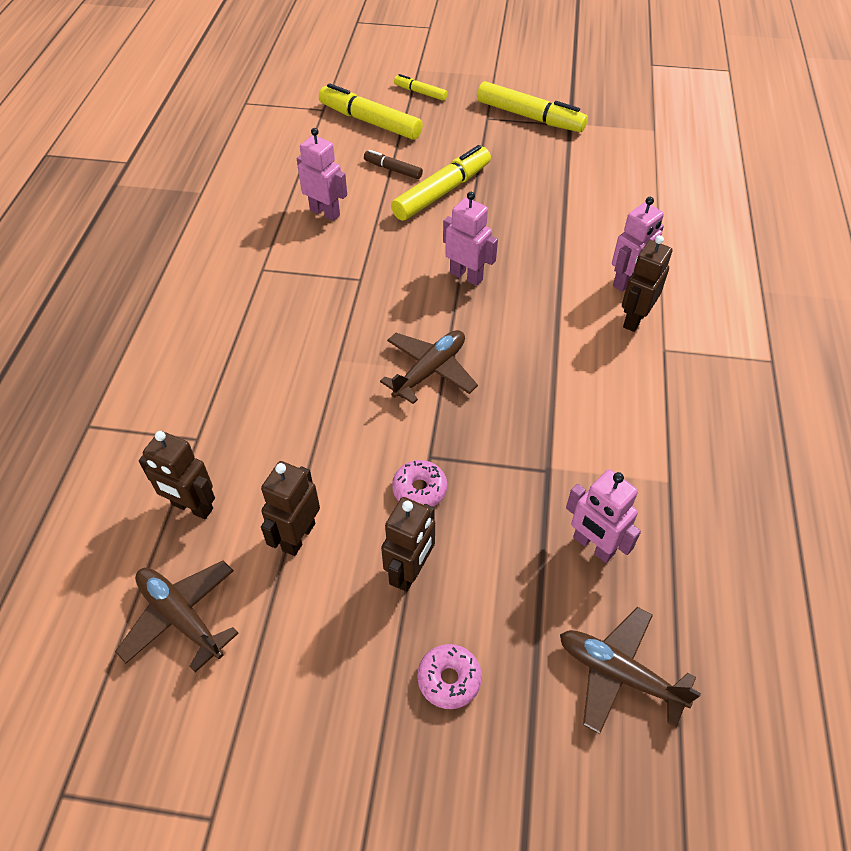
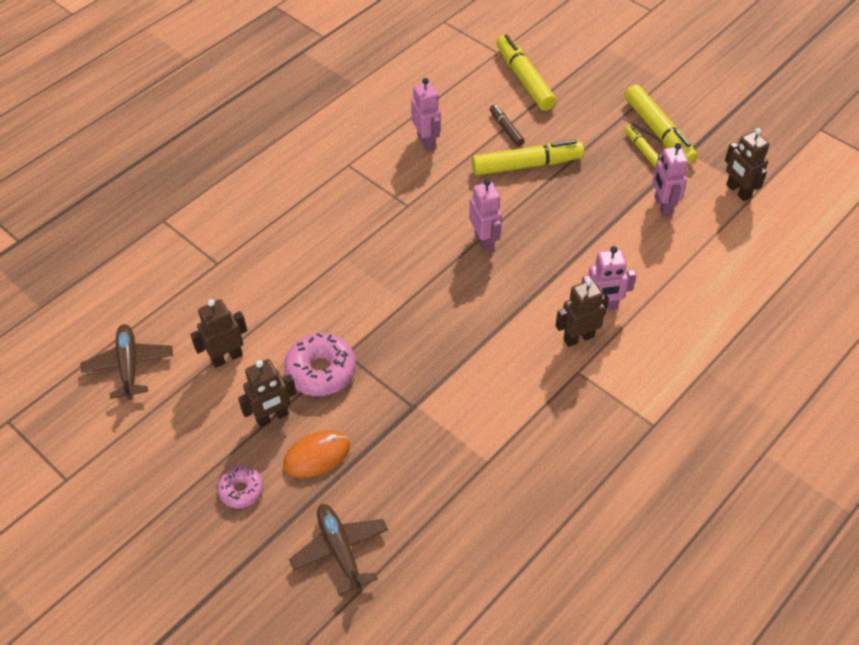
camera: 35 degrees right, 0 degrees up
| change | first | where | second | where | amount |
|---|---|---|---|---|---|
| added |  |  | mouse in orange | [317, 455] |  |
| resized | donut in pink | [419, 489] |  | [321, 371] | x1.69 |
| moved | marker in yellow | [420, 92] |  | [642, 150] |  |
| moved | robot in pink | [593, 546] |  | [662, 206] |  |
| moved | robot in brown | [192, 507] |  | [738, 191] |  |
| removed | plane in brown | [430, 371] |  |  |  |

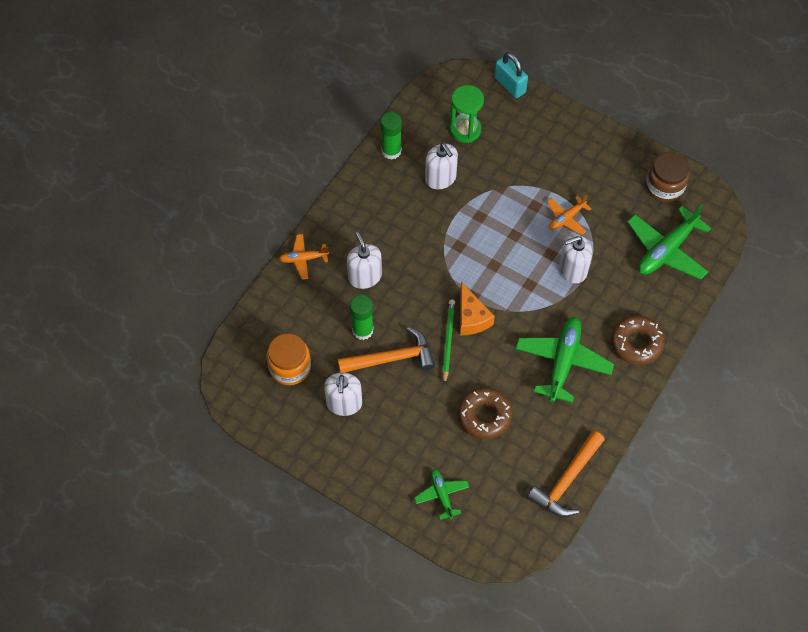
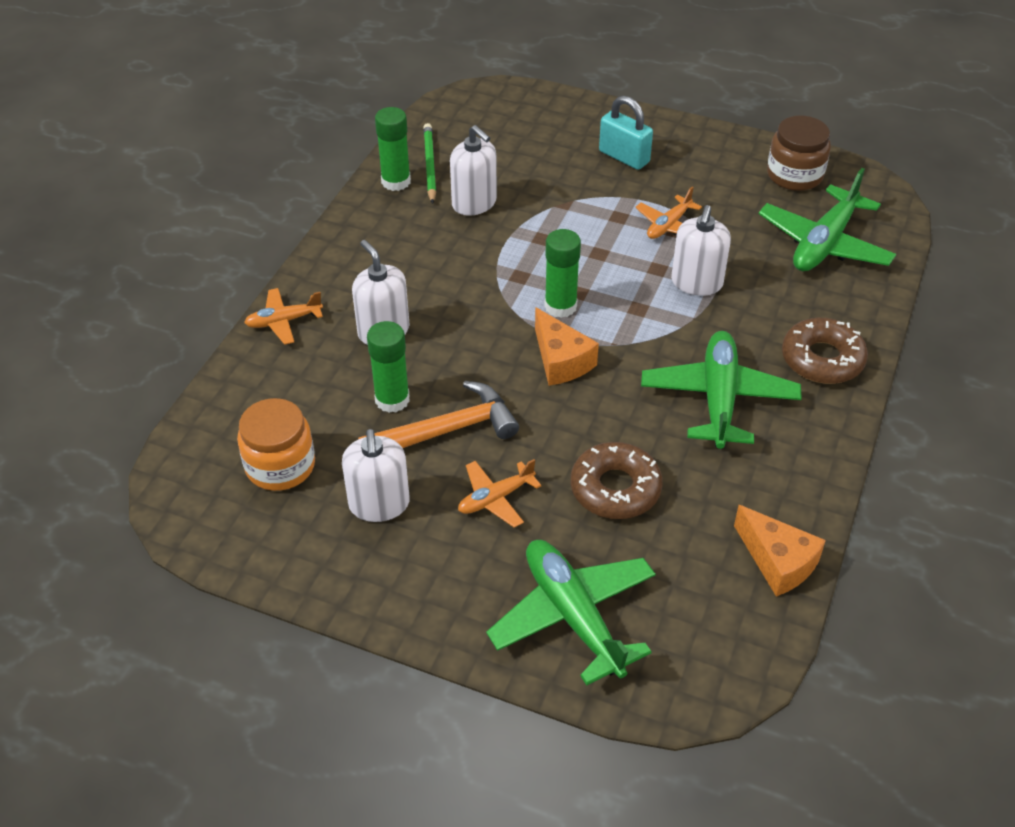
camera: 10 degrees left, 15 degrees down
| change | first | where | second | where | amount |
|---|---|---|---|---|---|
| moved | pencil in green | [448, 341] |  | [430, 165] |  |
| added |  |  | plane in orange | [496, 498] |  |
| resized | plane in green | [442, 495] |  | [573, 616] | x1.84 |
| added |  |  | glue stick in green | [560, 306] |  |
| moved | padlock in turquoise | [510, 85] |  | [624, 157] |  |
| turned | soap dispenser in white | [572, 269] |  | [696, 282] | 45 degrees counterclockwise |
| replaced | hammer in orange | [567, 481] | cheese in orange | [777, 562] |  |
| removed | hourglass in green | [465, 130] |  |  |  |

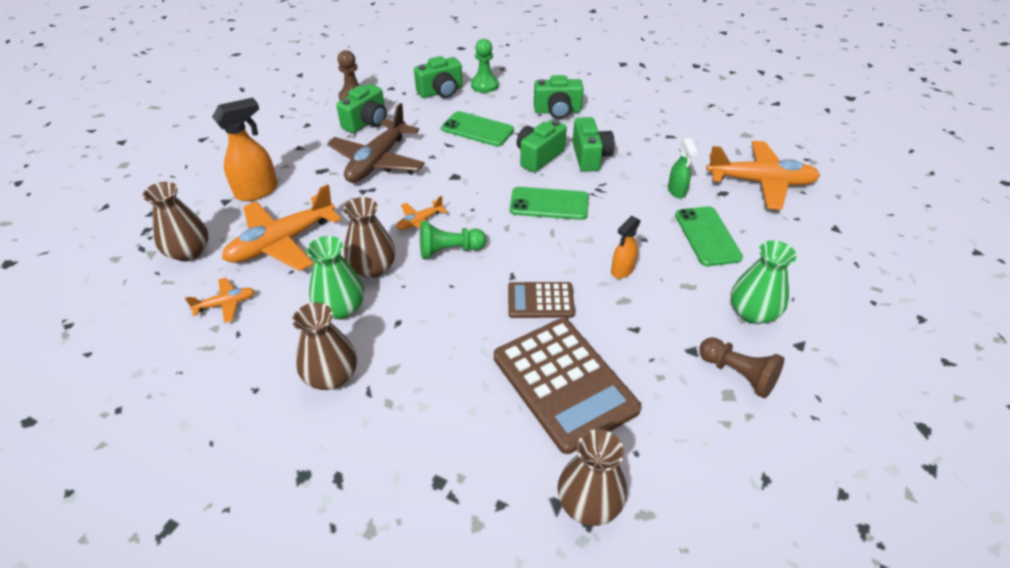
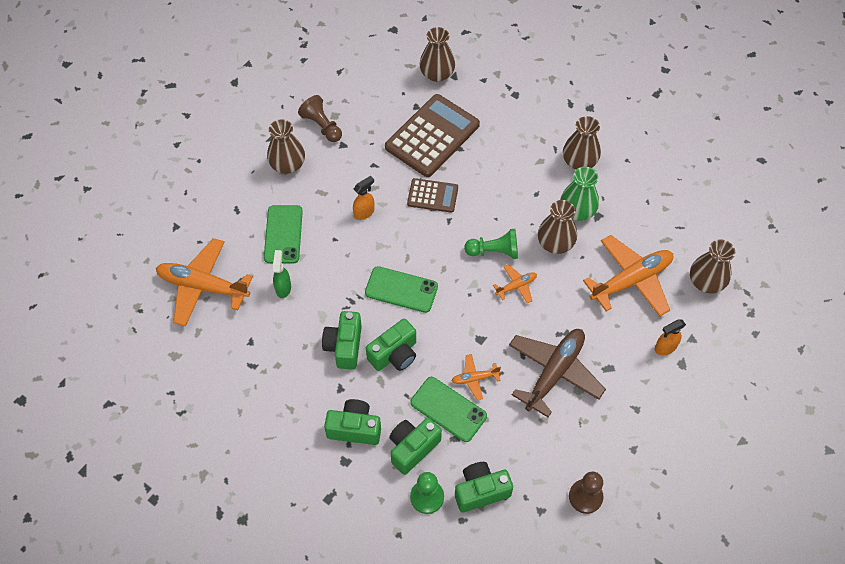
camera: 170 degrees left, 15 degrees up
| change | first | where | second | where | amount |
|---|---|---|---|---|---|
| recoloured | vase in green | [752, 313] | vase in brown | [287, 165] |  |
| turned | calculator in brown | [564, 383] |  | [432, 136] | 60 degrees clockwise |
| moved | camera in green | [367, 122] |  | [412, 448] |  |
| moved | plane in orange | [226, 304] |  | [475, 378] |  |
| resized | spray bottle in orange | [257, 191] |  | [665, 347] | x0.61 |

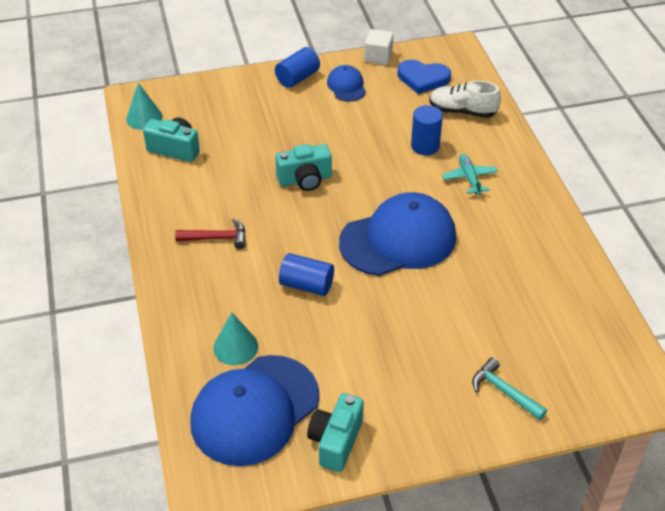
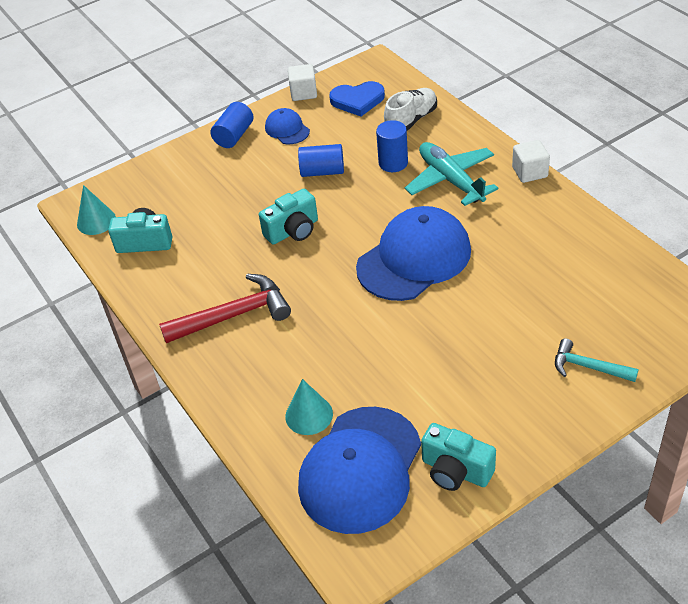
camera: 15 degrees left, 0 degrees up
| change | first | where | second | where | amount |
|---|---|---|---|---|---|
| resized | hammer in red | [217, 238] |  | [234, 315] | x1.68 |
| moved | cylinder in blue | [306, 285] |  | [322, 171] |  |
| turned | shoe in white | [462, 111] |  | [411, 120] | 135 degrees clockwise |
| resized | plane in turquoise | [469, 178] |  | [451, 180] | x1.76 |
| turned | camera in turquoise | [335, 441] |  | [455, 471] | 60 degrees counterclockwise |
| added |  |  | cube in white | [529, 172] |  |

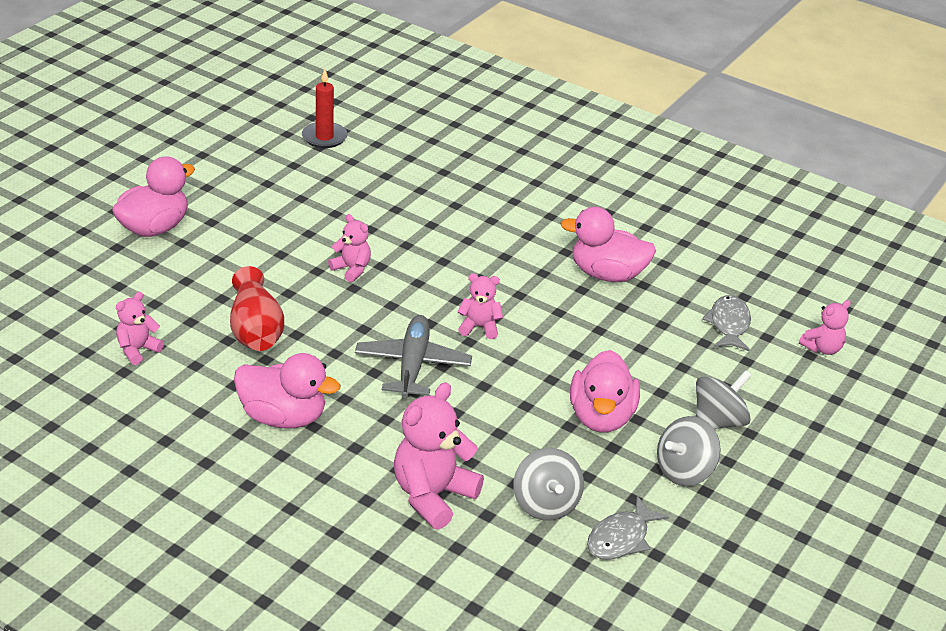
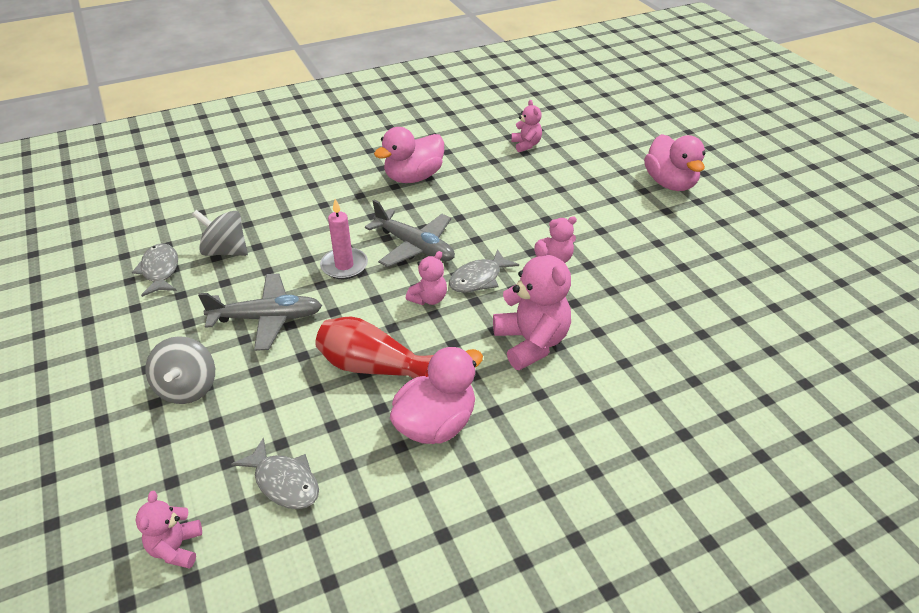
camera: 125 degrees right, 5 degrees up
| change | first | where | second | where | amount |
|---|---|---|---|---|---|
| replaced | duck in pink | [601, 417] | plane in grey | [267, 318] |  |
| moved | vase in red | [255, 329] |  | [371, 367] |  |
| added |  |  | candle in pink | [344, 266] |  |
| added |  |  | fish in grey | [478, 279] |  |
| moved | teddy bear in pink | [432, 496] |  | [531, 342] |  |
| removed | candle in red | [324, 137] |  |  |  |
| removed | spinning top in grey | [684, 471] |  |  |  |

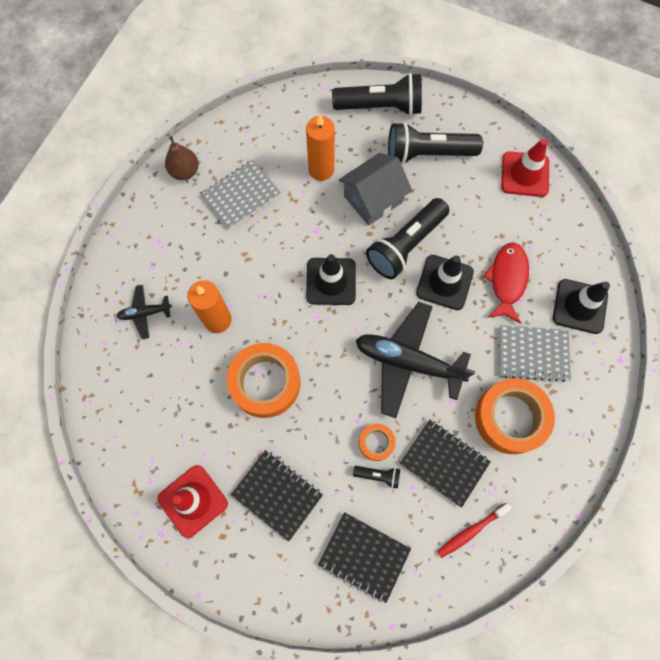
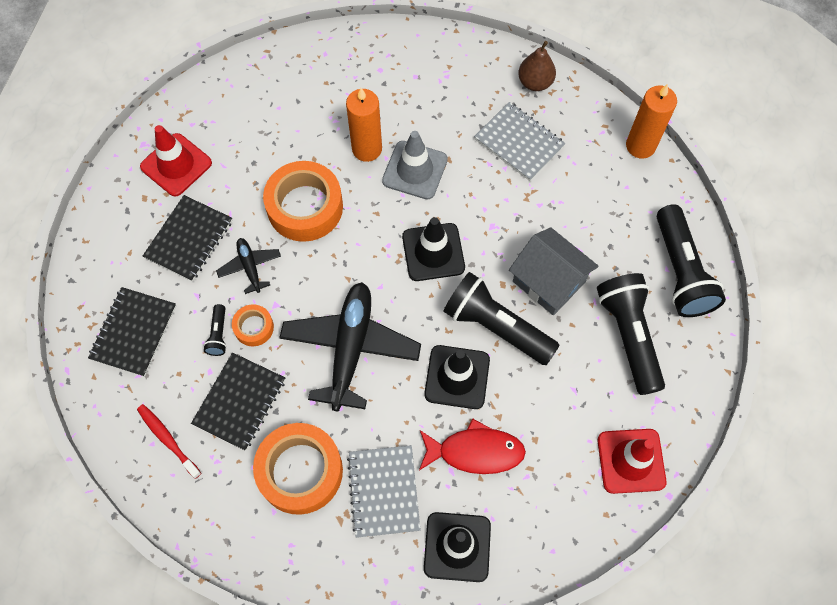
camera: 80 degrees right, 5 degrees down
| change | first | where | second | where | amount |
|---|---|---|---|---|---|
| moved | plane in black | [145, 313] |  | [250, 267] |  |
| added |  |  | traffic cone in grey | [415, 170] |  |
| moved | candle in orange | [321, 169] |  | [640, 146] |  |

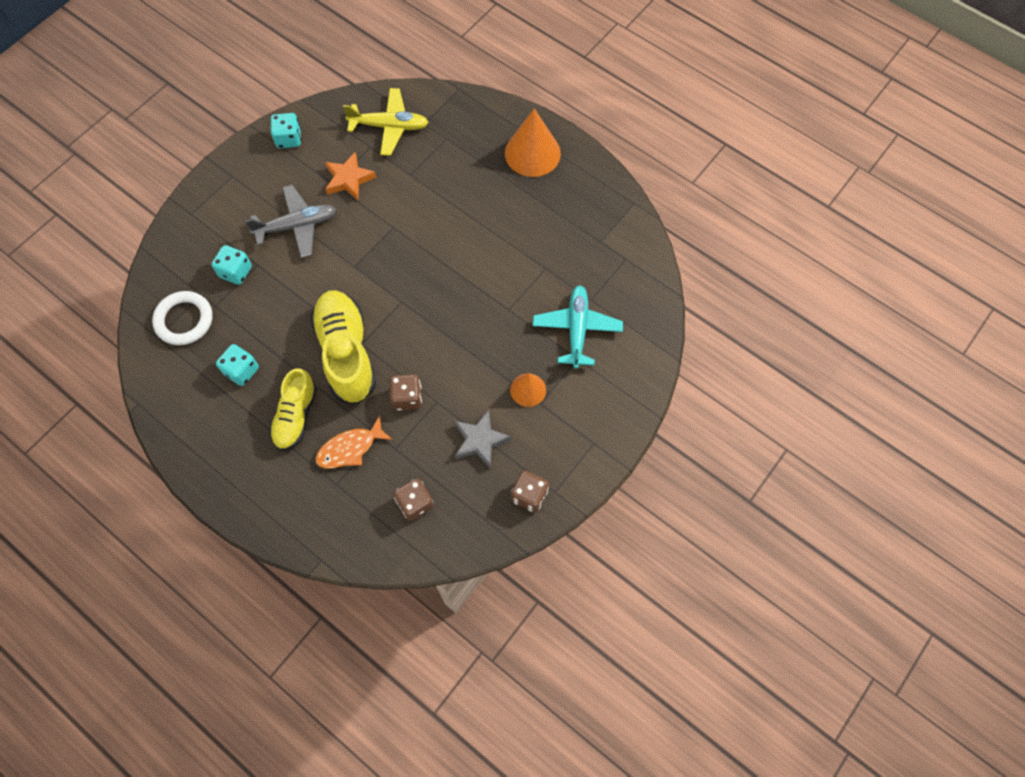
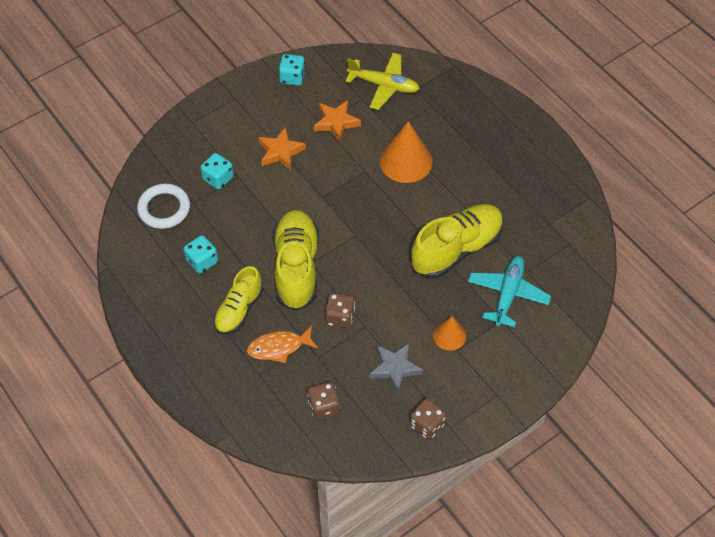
camera: 15 degrees right, 10 degrees down
| change | first | where | second | where | amount |
|---|---|---|---|---|---|
| replaced | plane in grey | [297, 226] | star in orange | [280, 152] |  |
| moved | cone in orange | [532, 153] |  | [405, 161] |  |
| added |  |  | shoe in yellow | [456, 249] |  |

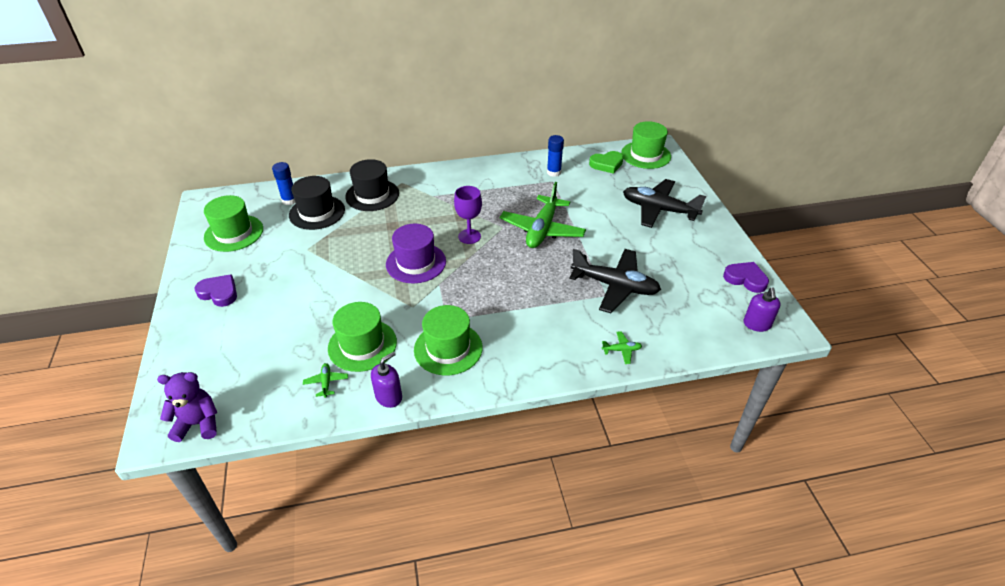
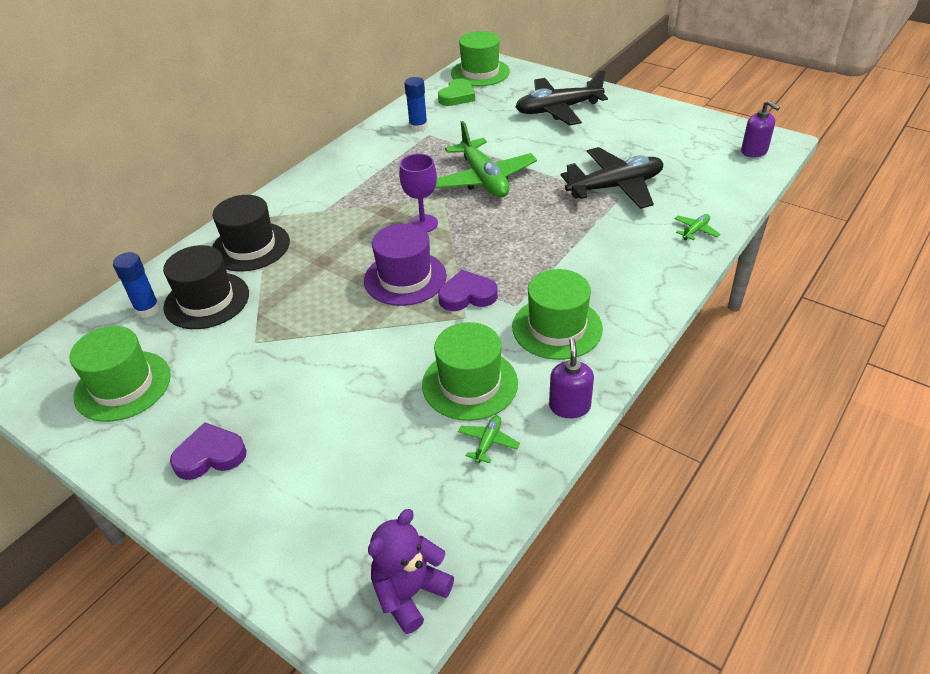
camera: 40 degrees left, 0 degrees up
| change | first | where | second | where | amount |
|---|---|---|---|---|---|
| moved | heart in purple | [745, 279] |  | [467, 295] |  |
| turned | plane in green | [326, 382] |  | [488, 442] | 75 degrees clockwise |

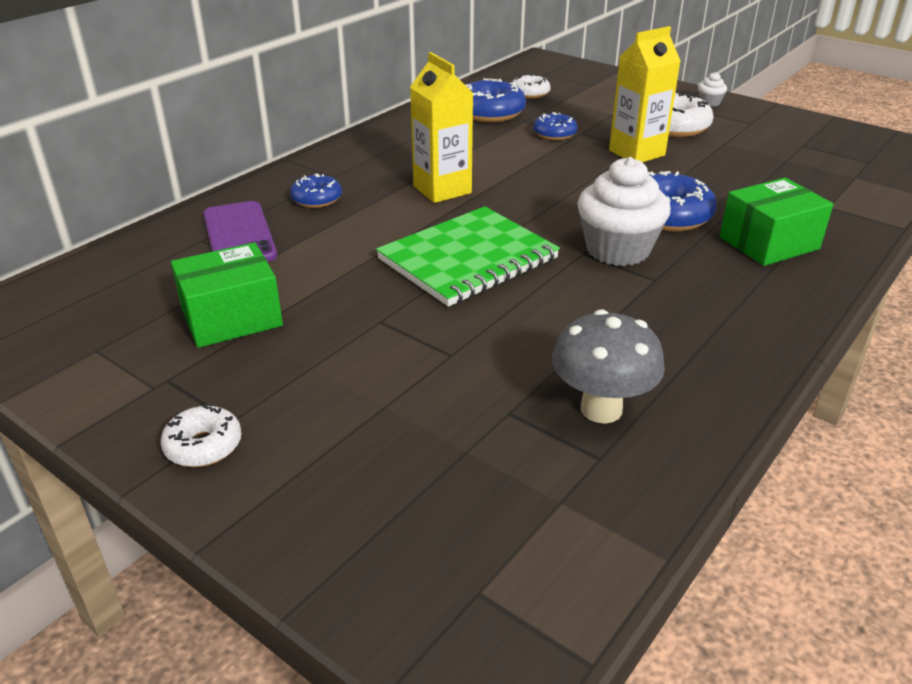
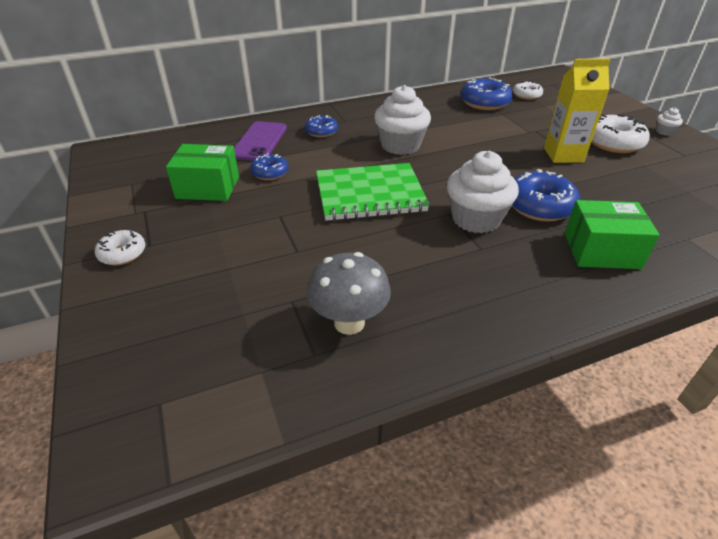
camera: 30 degrees right, 5 degrees up
| change | first | where | second | where | amount |
|---|---|---|---|---|---|
| moved | donut in blue | [554, 134] |  | [270, 173] |  |
| replaced | carton in yellow | [442, 190] | cupcake in white | [400, 145] |  |

